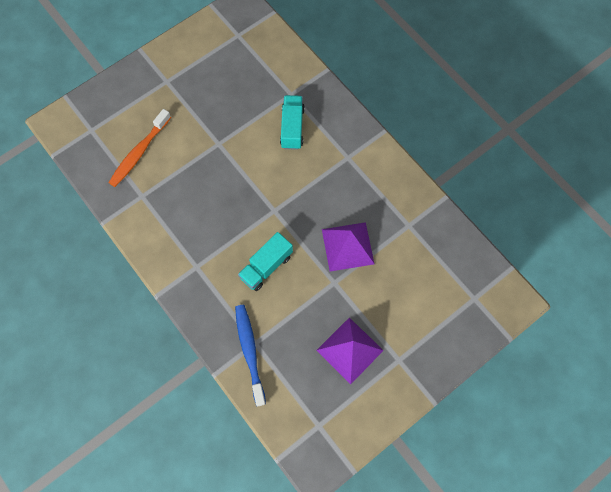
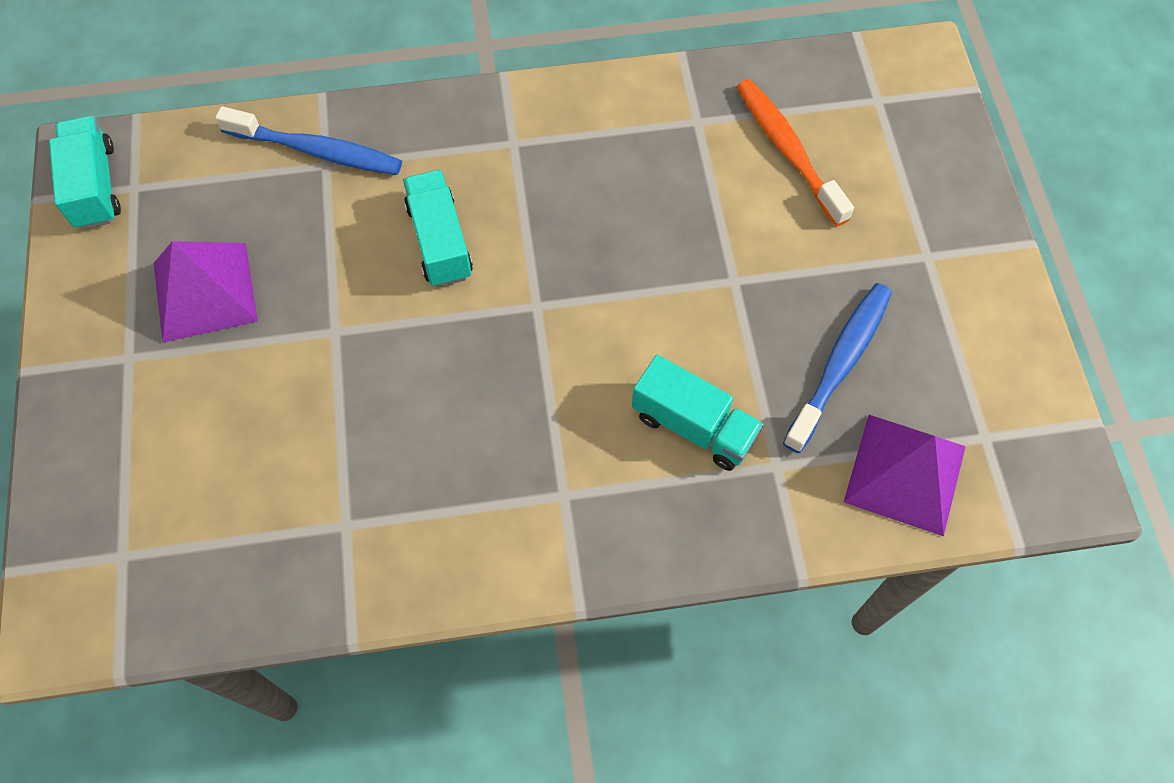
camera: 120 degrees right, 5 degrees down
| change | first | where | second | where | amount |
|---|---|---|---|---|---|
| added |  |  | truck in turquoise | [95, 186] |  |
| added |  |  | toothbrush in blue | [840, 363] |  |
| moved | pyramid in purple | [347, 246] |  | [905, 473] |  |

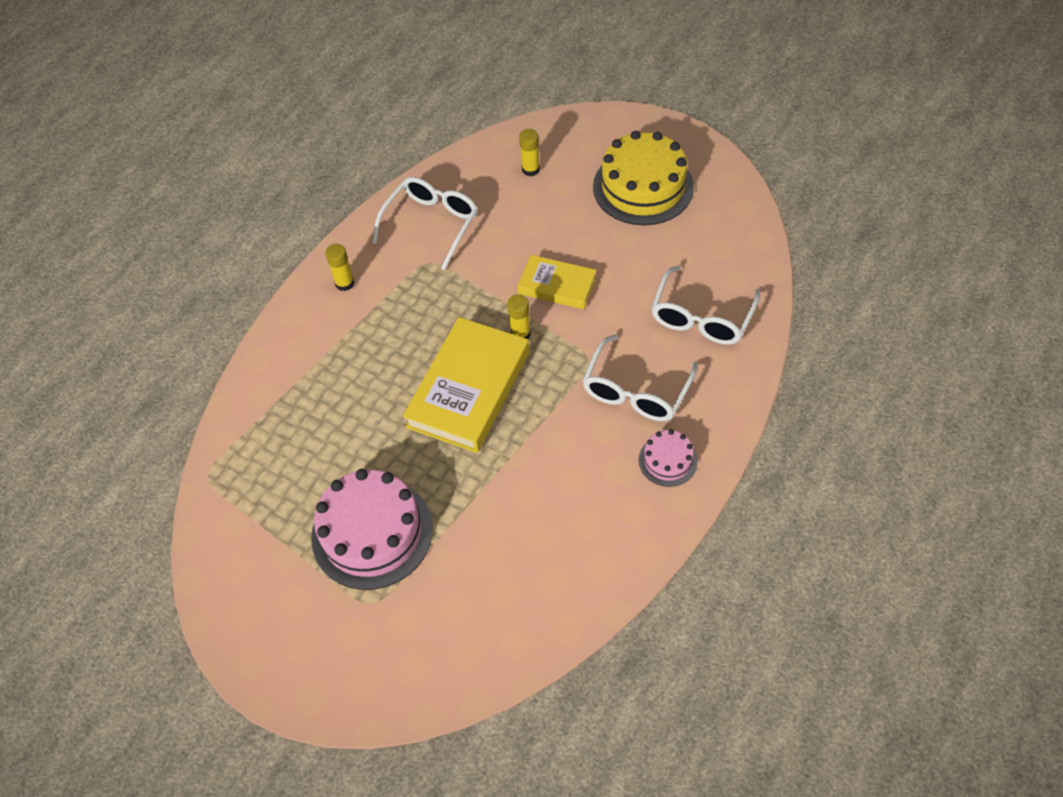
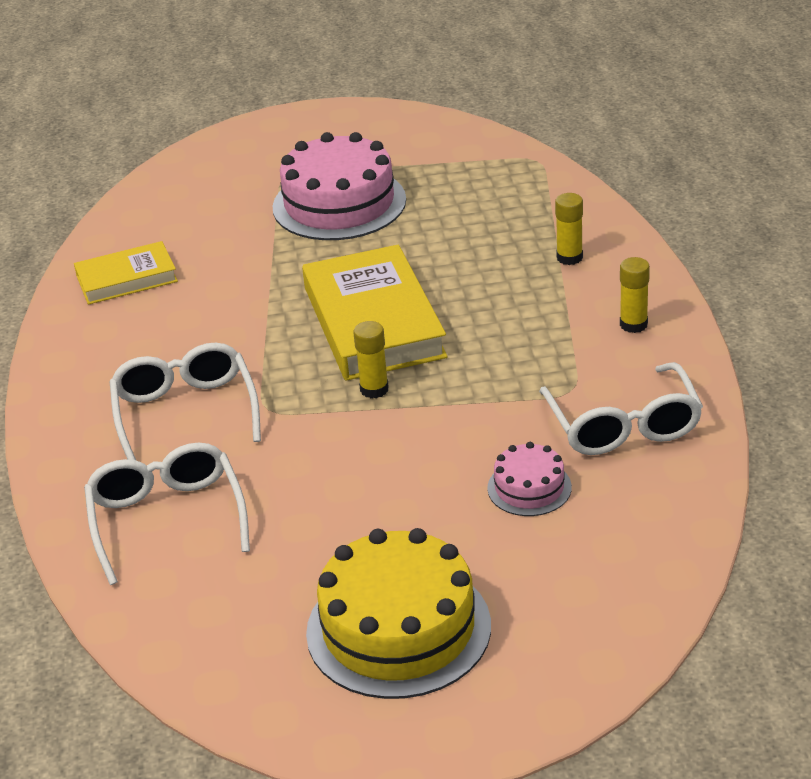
camera: 140 degrees right, 20 degrees down
| change | first | where | second | where | amount |
|---|---|---|---|---|---|
| moved | book in yellow | [557, 285] |  | [126, 278] |  |
| moved | cake in pink | [668, 460] |  | [529, 488] |  |
| moved | glue stick in yellow | [530, 169] |  | [569, 257] |  |

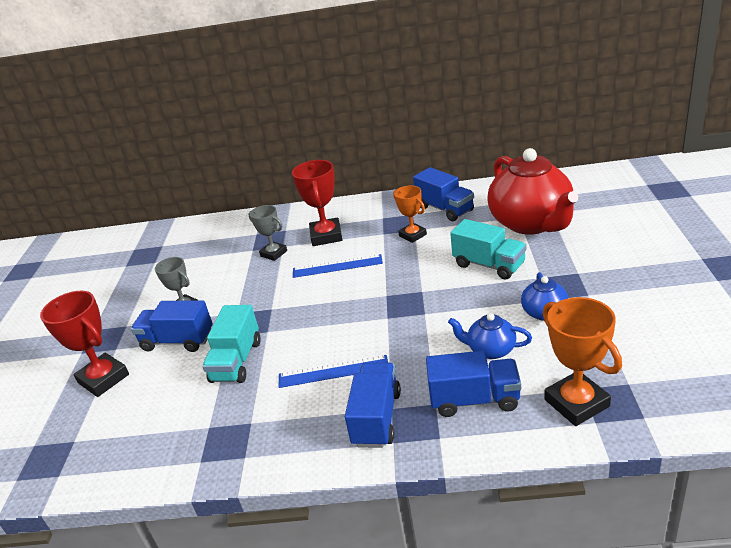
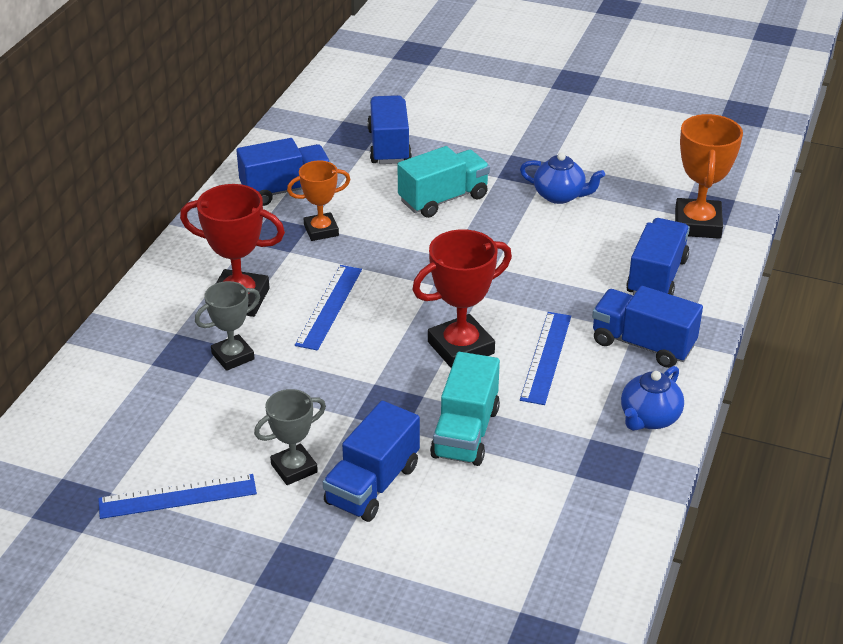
camera: 75 degrees left, 5 degrees up
| change | first | where | second | where | amount |
|---|---|---|---|---|---|
| added |  |  | ruler in blue | [177, 496] |  |
| replaced | teapot in red | [531, 223] | truck in blue | [389, 146] |  |
| moved | trophy in red | [103, 379] |  | [461, 348] |  |
| turned | truck in turquoise | [237, 361] |  | [466, 433] | 75 degrees clockwise |
| moved | teapot in blue | [490, 350] |  | [649, 418] |  |
| turned | trophy in orange | [576, 403] |  | [697, 224] | 75 degrees counterclockwise |

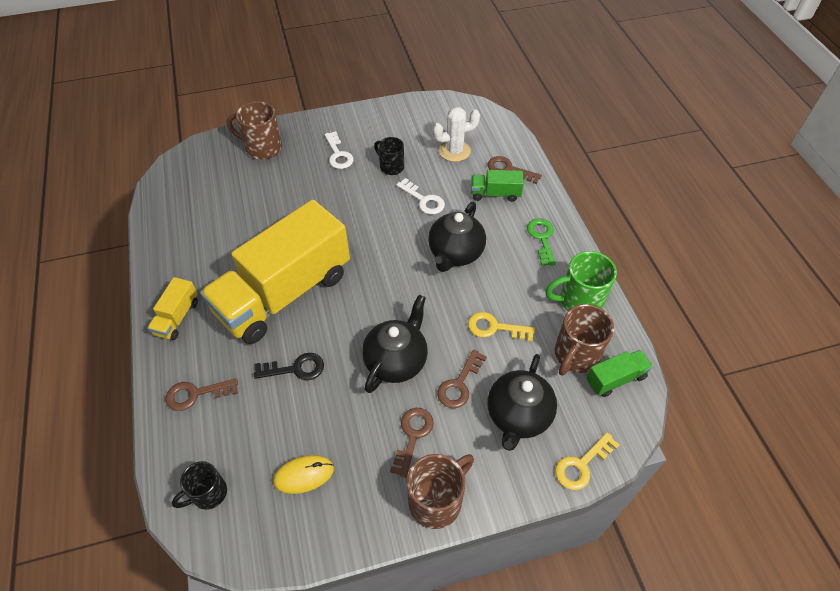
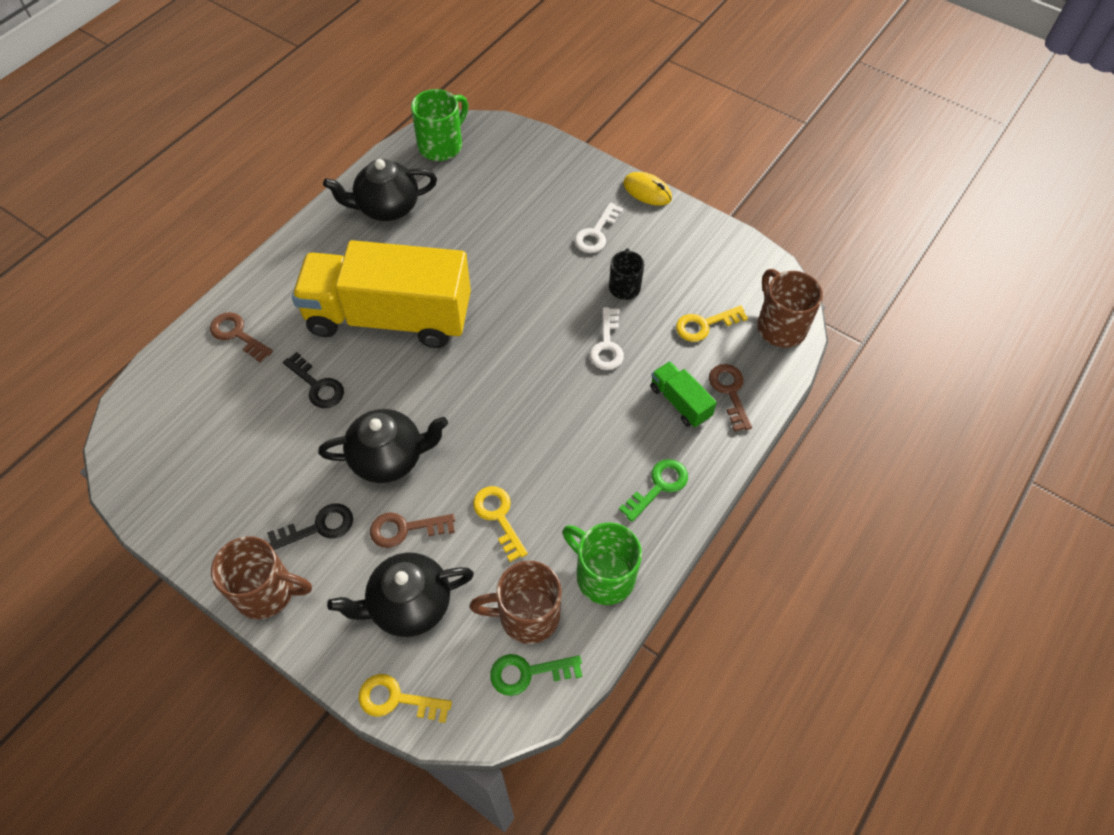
camera: 50 degrees right, 5 degrees up
| change | first | where | second | where | amount |
|---|---|---|---|---|---|
| recoloured | key in brown | [413, 436] | key in black | [318, 527] |  |
| moved | teapot in black | [455, 253] |  | [387, 207] |  |
| added |  |  | mug in green | [441, 145] |  |
| replaced | truck in green | [615, 379] | key in green | [528, 672] |  |
| moved | mouse in yellow | [303, 475] |  | [647, 191] |  |
| replaced | cactus in white | [454, 151] | key in yellow | [705, 325] |  |
| moved | mug in brown | [262, 148] |  | [780, 326] |  |
| removed | truck in yellow | [177, 317] |  |  |  |
| removed | mug in black | [208, 494] |  |  |  |

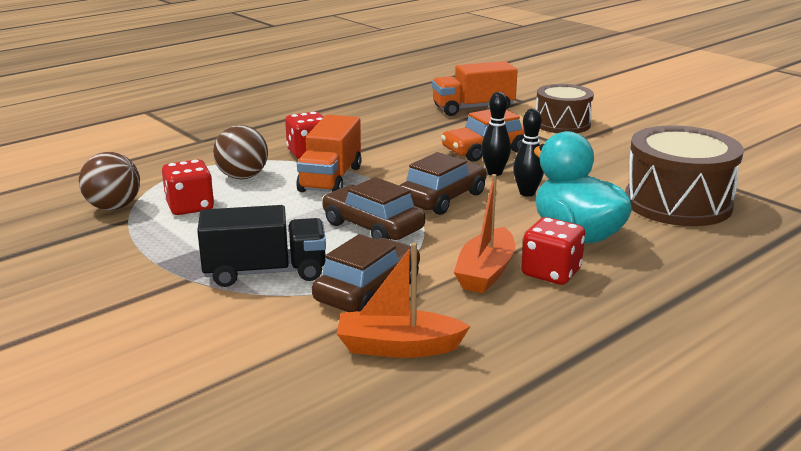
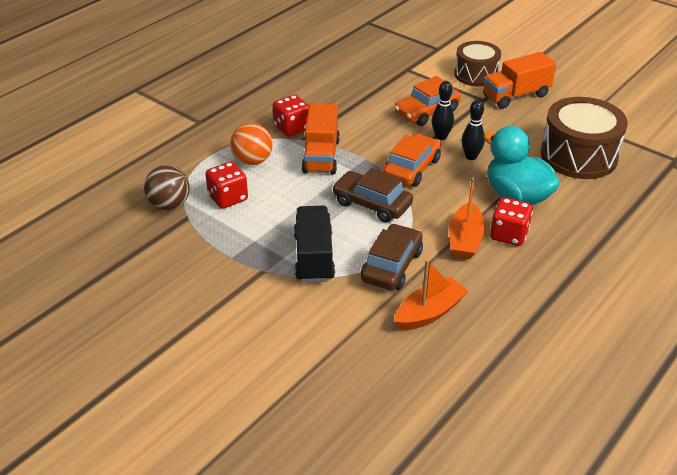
camera: 10 degrees left, 15 degrees up
| change | first | where | second | where | amount |
|---|---|---|---|---|---|
| recoloured | ball in brown | [242, 177] | ball in orange | [252, 161] |  |
| turned | truck in black | [265, 272] |  | [314, 257] | 75 degrees counterclockwise |
| recoloured | car in brown | [442, 198] | car in orange | [411, 168] |  |
| turned | boat in orange | [398, 347] |  | [429, 313] | 150 degrees clockwise |
| moved | truck in orange | [473, 108] |  | [516, 96] |  |

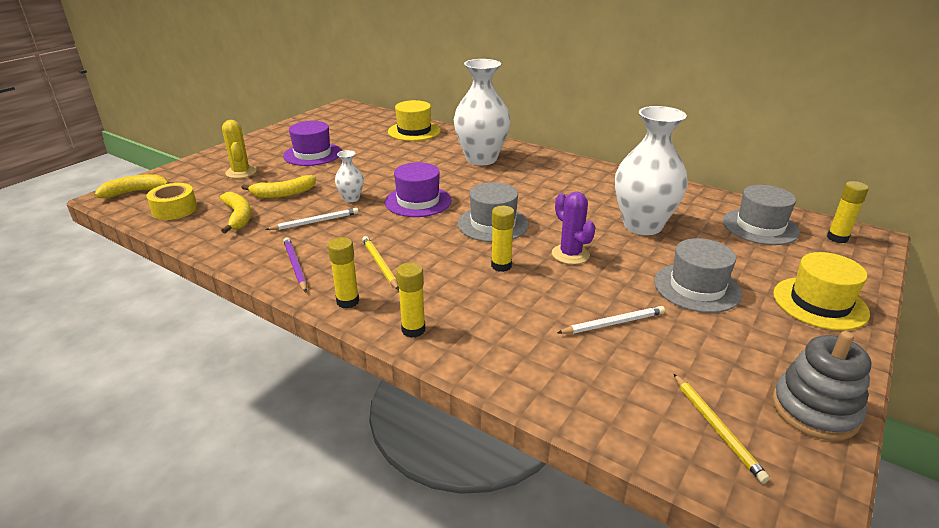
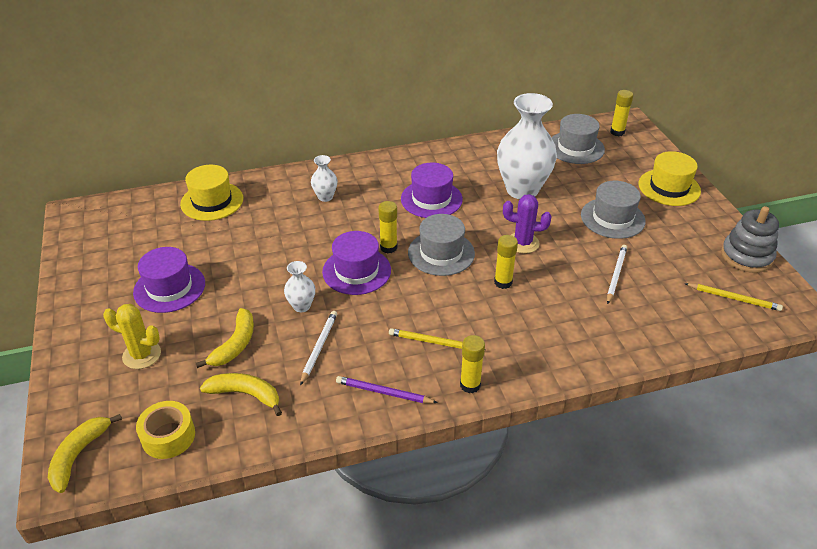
camera: 50 degrees left, 10 degrees up
| change | first | where | second | where | amount |
|---|---|---|---|---|---|
| resized | vase in white | [481, 159] |  | [325, 197] | x0.45 |
| moved | glue stick in yellow | [413, 330] |  | [388, 247] |  |
| added |  |  | hat in purple | [431, 199] |  |

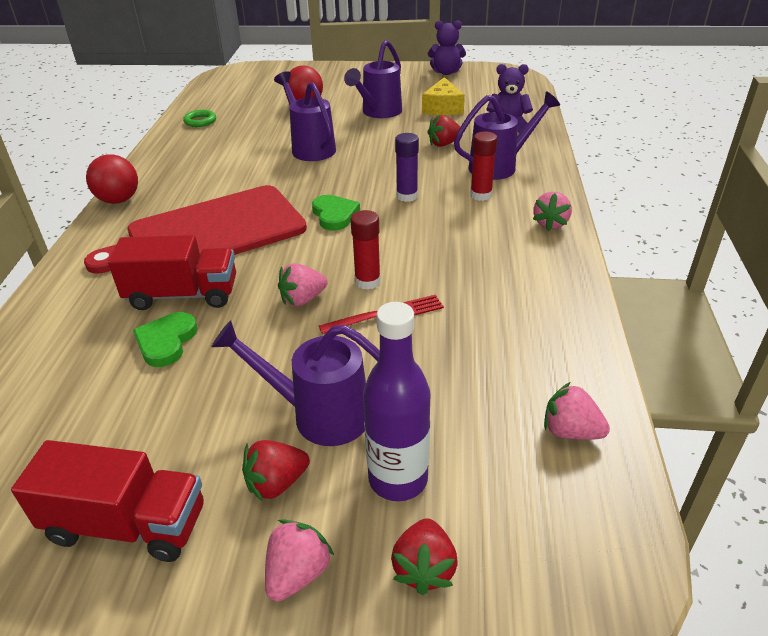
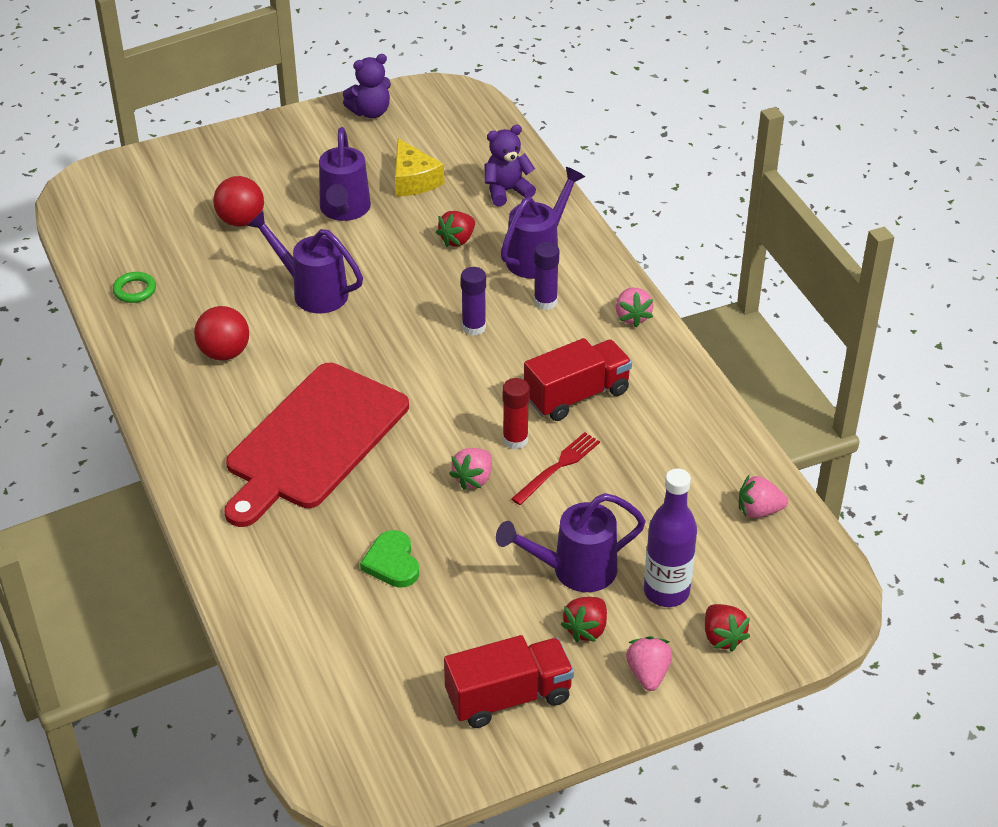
camera: 30 degrees left, 5 degrees up
| change | first | where | second | where | amount |
|---|---|---|---|---|---|
| moved | ball in red | [119, 200] |  | [224, 353] |  |
| moved | truck in red | [183, 295] |  | [576, 395] |  |
| recoloured | glue stick in red | [481, 195] | glue stick in purple | [545, 302] |  |
| removed | heart in green | [334, 215] |  |  |  |

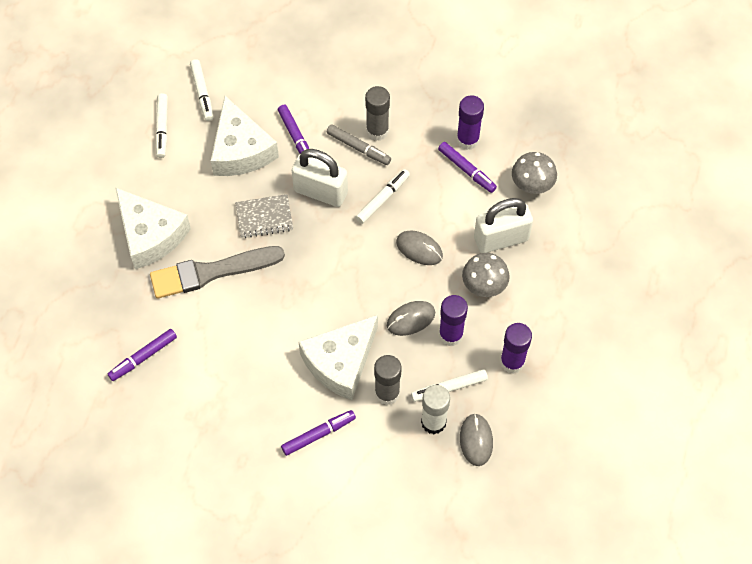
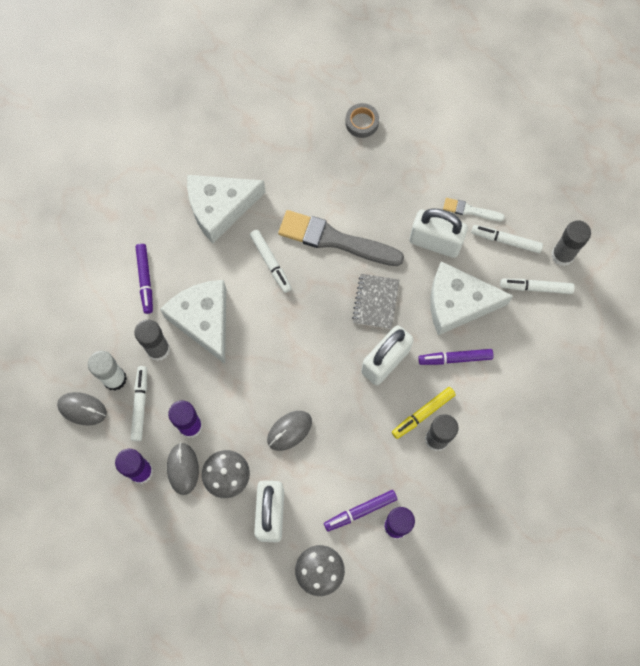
camera: 110 degrees right, 10 degrees up
| change | first | where | second | where | amount |
|---|---|---|---|---|---|
| moved | mouse in grey | [410, 319] |  | [183, 469] |  |
| moved | cheese in white | [150, 235] |  | [220, 208] |  |
| moved | marker in white | [383, 199] |  | [271, 263] |  |
| turned | brush in grey | [211, 272] |  | [335, 240] | 75 degrees counterclockwise |
| added |  |  | tape in grey | [362, 122] |  |
| recoloured | marker in grey | [358, 148] | marker in yellow | [423, 414] |  |
| added |  |  | padlock in white | [435, 242] |  |
| added |  |  | brush in white | [470, 210] |  |
| added |  |  | glue stick in grey | [562, 255] |  |
| removed | marker in purple | [143, 357] |  |  |  |

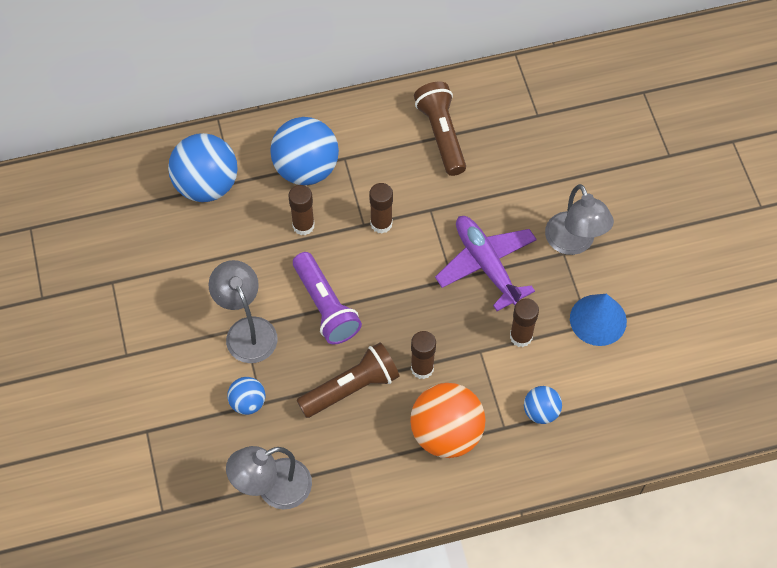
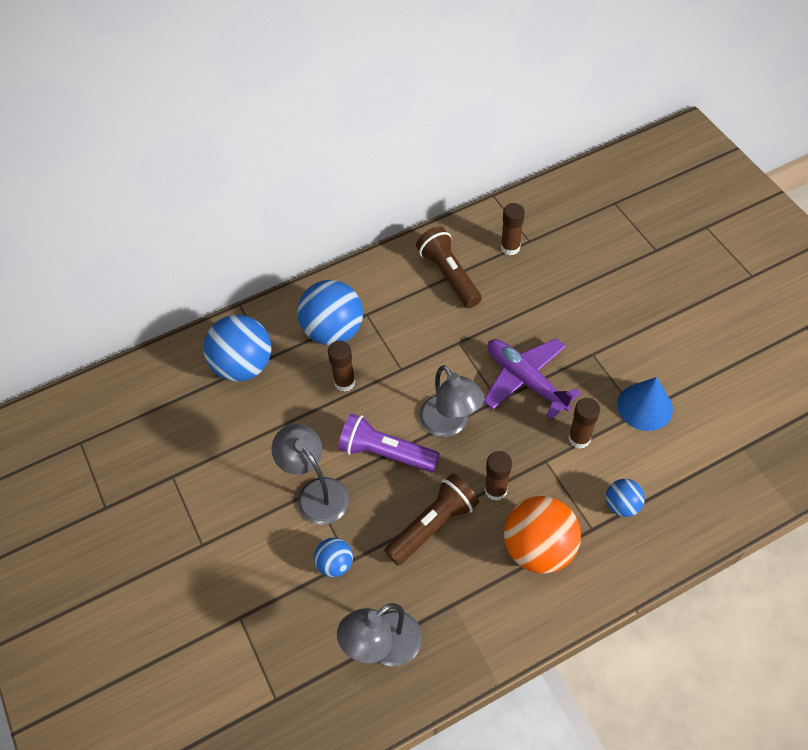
camera: 10 degrees left, 5 degrees down
| change | first | where | second | where | amount |
|---|---|---|---|---|---|
| turned | flashlight in purple | [325, 306] |  | [386, 452] | 150 degrees clockwise |
| moved | lamp in grey | [574, 243] |  | [449, 424] |  |
| moved | glue stick in brown | [381, 224] |  | [510, 247] |  |

